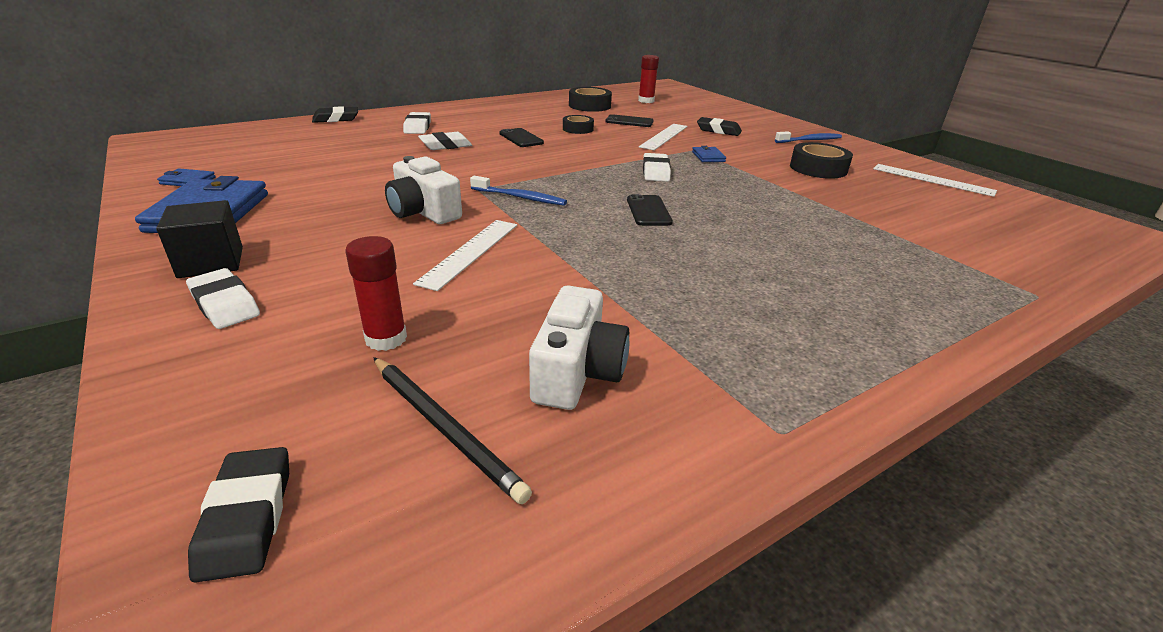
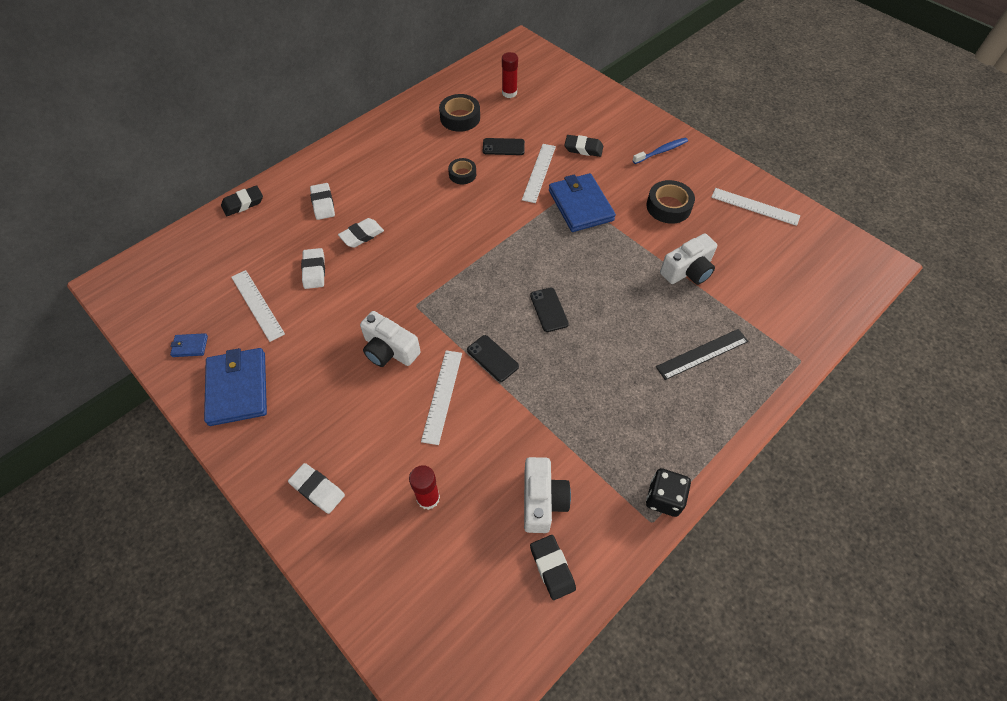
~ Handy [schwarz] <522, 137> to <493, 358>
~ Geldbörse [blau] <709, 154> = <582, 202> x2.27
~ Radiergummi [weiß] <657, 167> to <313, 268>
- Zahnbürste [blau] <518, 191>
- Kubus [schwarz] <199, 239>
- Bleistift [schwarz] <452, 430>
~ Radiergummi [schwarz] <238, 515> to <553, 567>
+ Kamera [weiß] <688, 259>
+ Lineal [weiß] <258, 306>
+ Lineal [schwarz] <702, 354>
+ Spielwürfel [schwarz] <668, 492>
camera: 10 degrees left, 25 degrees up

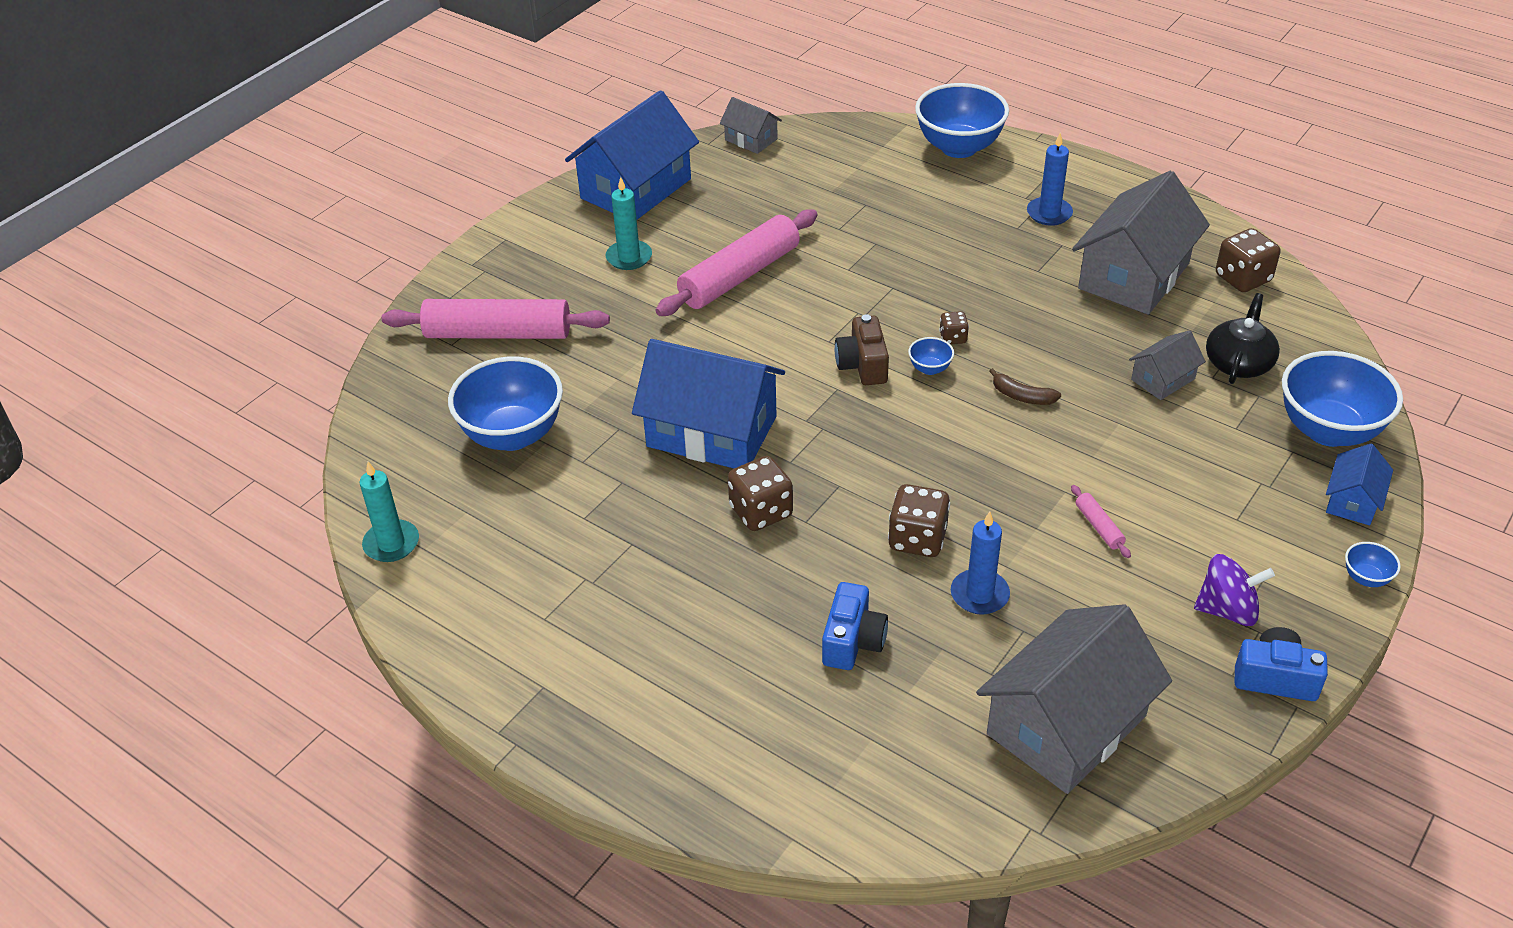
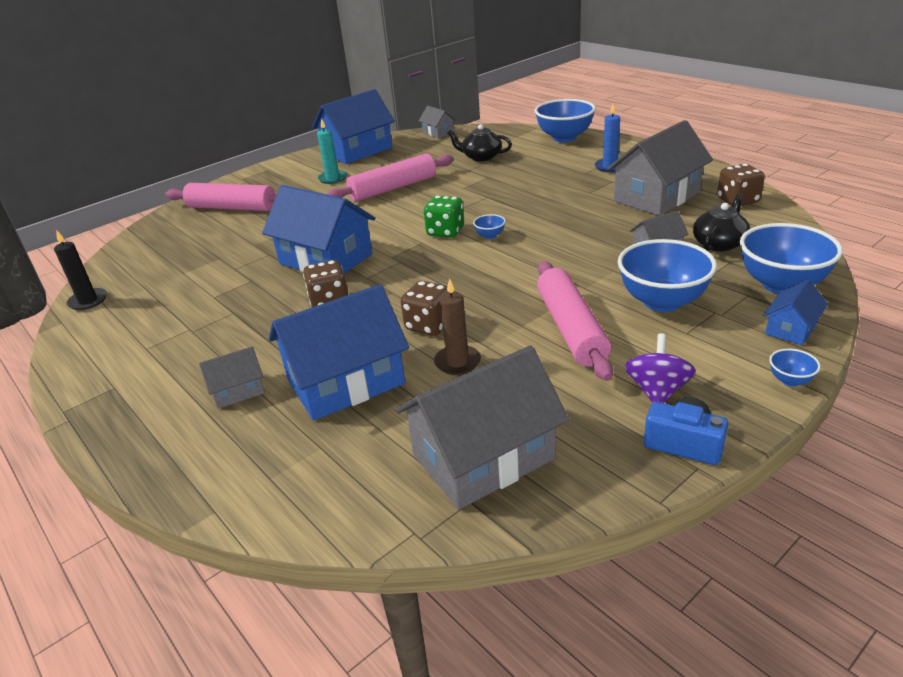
- Spielwürfel [braun] <954, 327>
~ Kamera [braun] <862, 349> to Spielwürfel [grün] <444, 217>
~ Schüssel [blau] <505, 404> to <667, 275>
- Banane [braun] <1025, 386>
~ Kerze [türkis] <389, 512> to Kerze [schwarz] <80, 270>
~ Nudelholz [rosa] <1101, 521> = <575, 321> x2.49
~ Kerze [blau] <980, 563> to Kerze [braun] <457, 327>
~ Kreisel [lila] <1234, 590> = <660, 368> 90 degrees counterclockwise
~ Kamera [blau] <855, 626> to Haus [blau] <339, 352>
+ Teekanne [schwarz] <479, 143>
+ Haus [grau] <232, 377>
camera: 15 degrees right, 10 degrees down

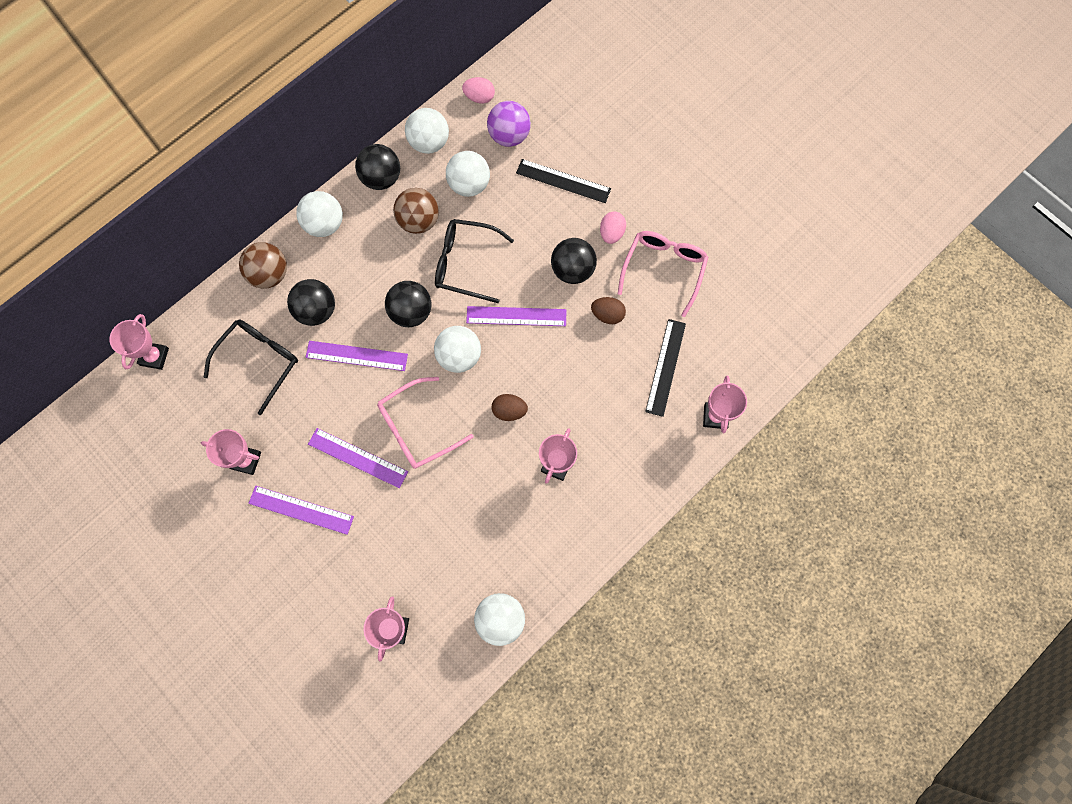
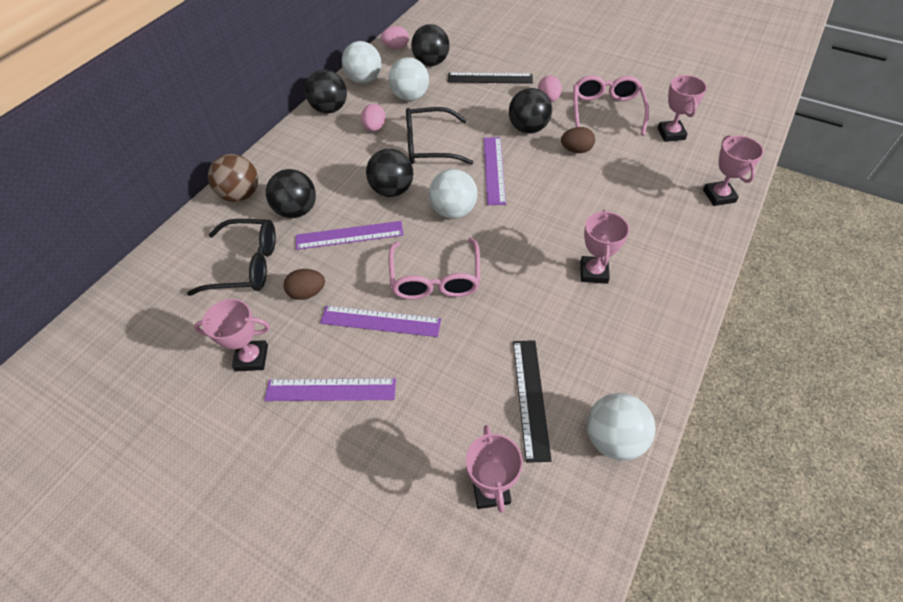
~ Ball [lila] <509, 124> to Ball [schwarz] <430, 45>
~ Ball [braun] <416, 211> to Ei [rosa] <373, 117>
- Ball [weiß] <319, 214>
~ Lineal [lila] <516, 316> = <495, 171> 75 degrees counterclockwise
~ Pokal [rosa] <139, 342> to <682, 108>
~ Lineal [schwarz] <665, 368> to <532, 401>
~ Brille [schwarz] <251, 367> = <231, 257> 75 degrees clockwise
~ Brille [rosa] <425, 423> = <435, 269> 45 degrees counterclockwise
~ Ei [braun] <510, 407> to <304, 284>
camera: 15 degrees left, 20 degrees down

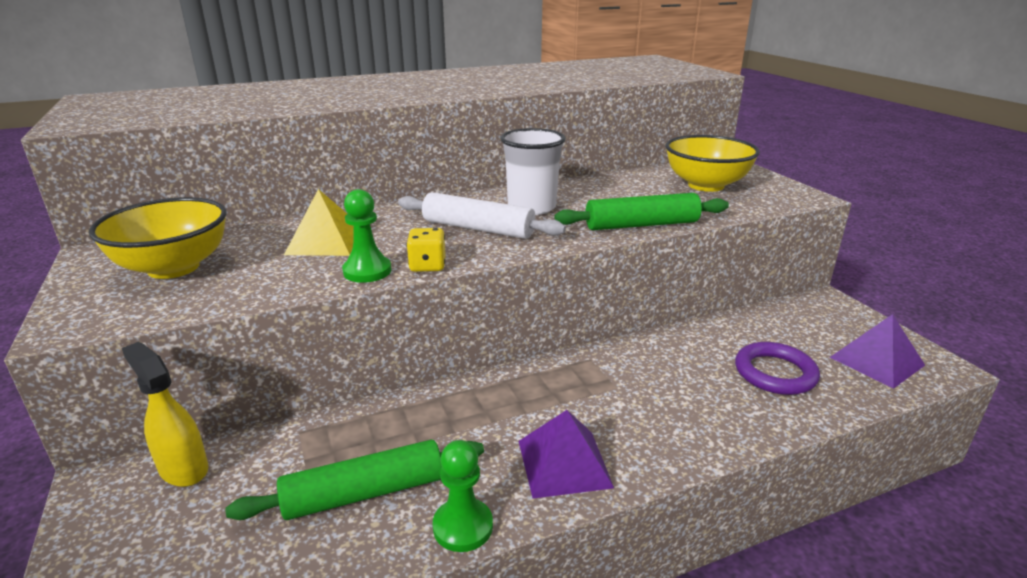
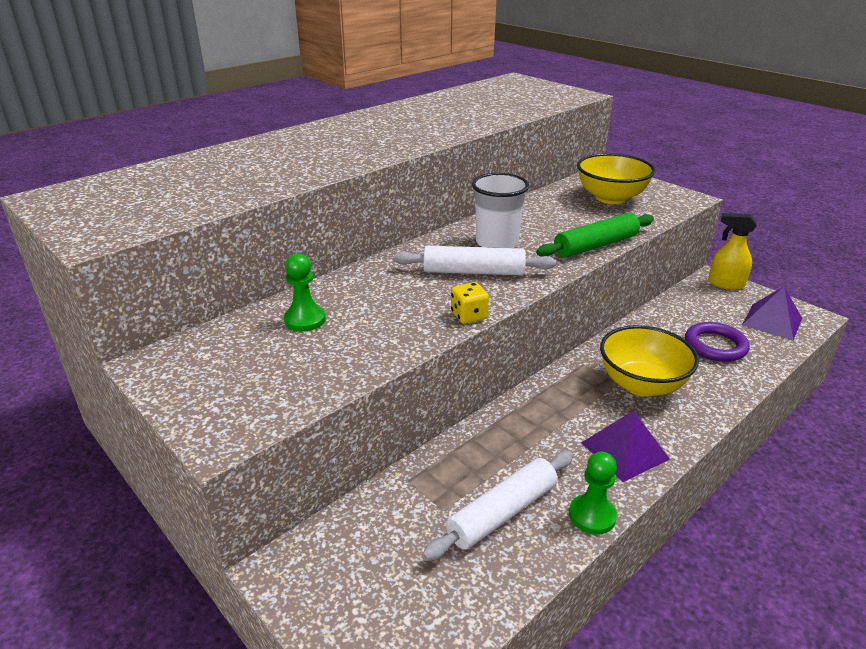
- Pyramide [gelb] <319, 222>
~ Bauer [grün] <366, 236> to <305, 293>
~ Schüssel [gelb] <158, 238> to <649, 361>
~ Sprühflasche [gelb] <165, 414> to <732, 251>
~ Nudelholz [grün] <354, 480> to Nudelholz [weiß] <497, 506>
camera: 20 degrees left, 5 degrees up

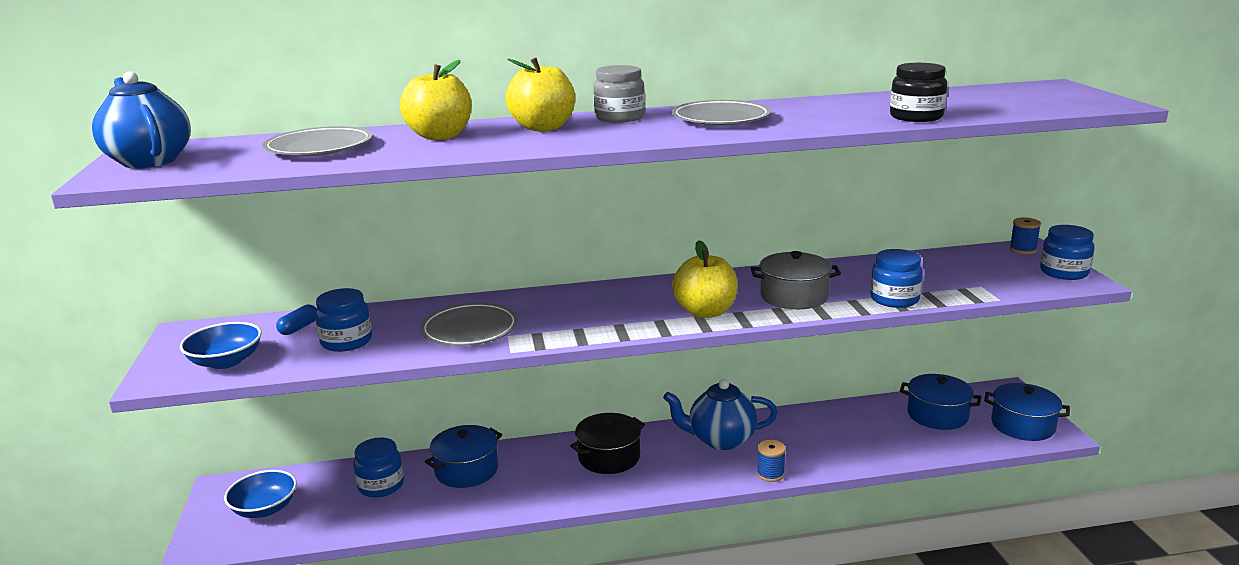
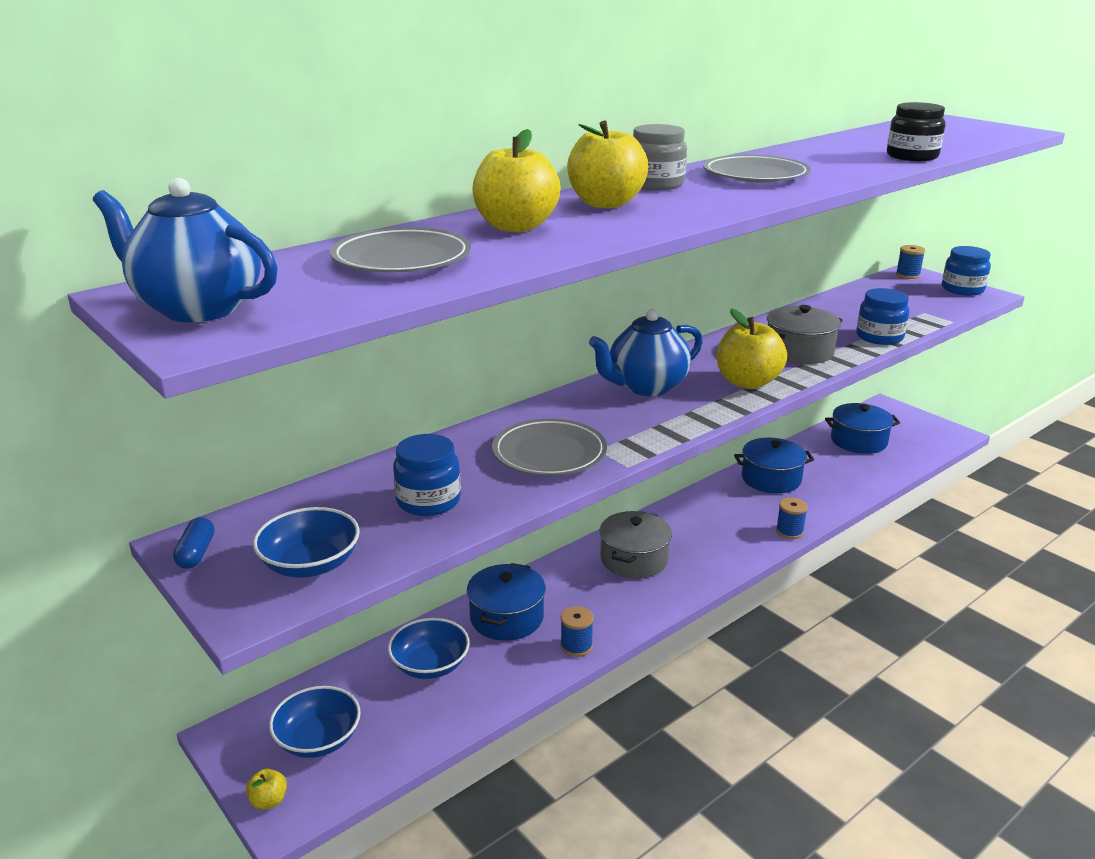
~ Kapsel [blau] <296, 320> to <193, 543>
~ Teekanne [blau] <720, 414> to <646, 352>
~ Kochtopf [blau] <1027, 412> to <774, 465>
~ Kochtopf [schwarz] <607, 443> to Kochtopf [grau] <635, 545>
~ Einmachglas [blau] <378, 467> to Schüssel [blau] <429, 648>
+ Garnrolle [blau] <577, 631>
+ Apfel [gelb] <266, 789>
camera: 30 degrees left, 5 degrees up

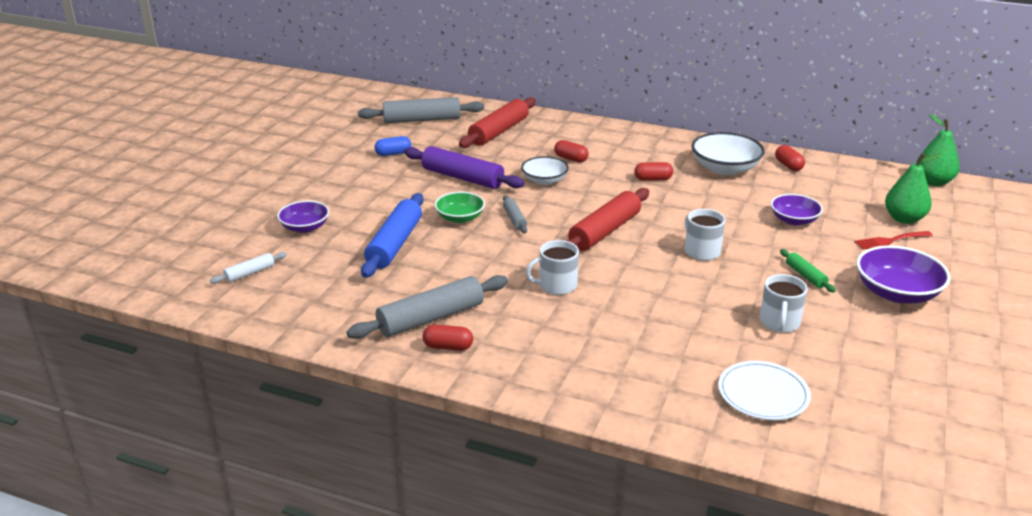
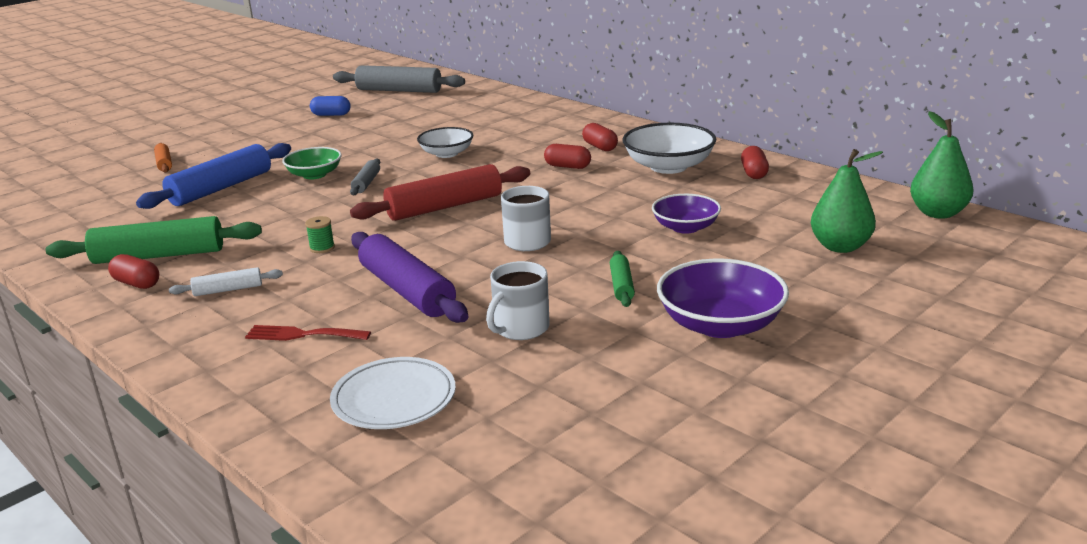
- Nudelholz [rot] <497, 122>
~ Kapsel [rot] <571, 151> to <600, 137>
~ Nudelholz [lila] <464, 167> to <409, 277>
~ Schüssel [lila] <303, 217> to Nudelholz [orange] <163, 158>
~ Gabel [rot] <893, 240> to <308, 333>
~ Tasse [weiß] <552, 267> to Garnrolle [grün] <320, 234>
~ Nudelholz [weiß] <248, 268> to <226, 281>
~ Nudelholz [grau] <427, 307> to Nudelholz [grün] <154, 240>
camera: 25 degrees right, 5 degrees down

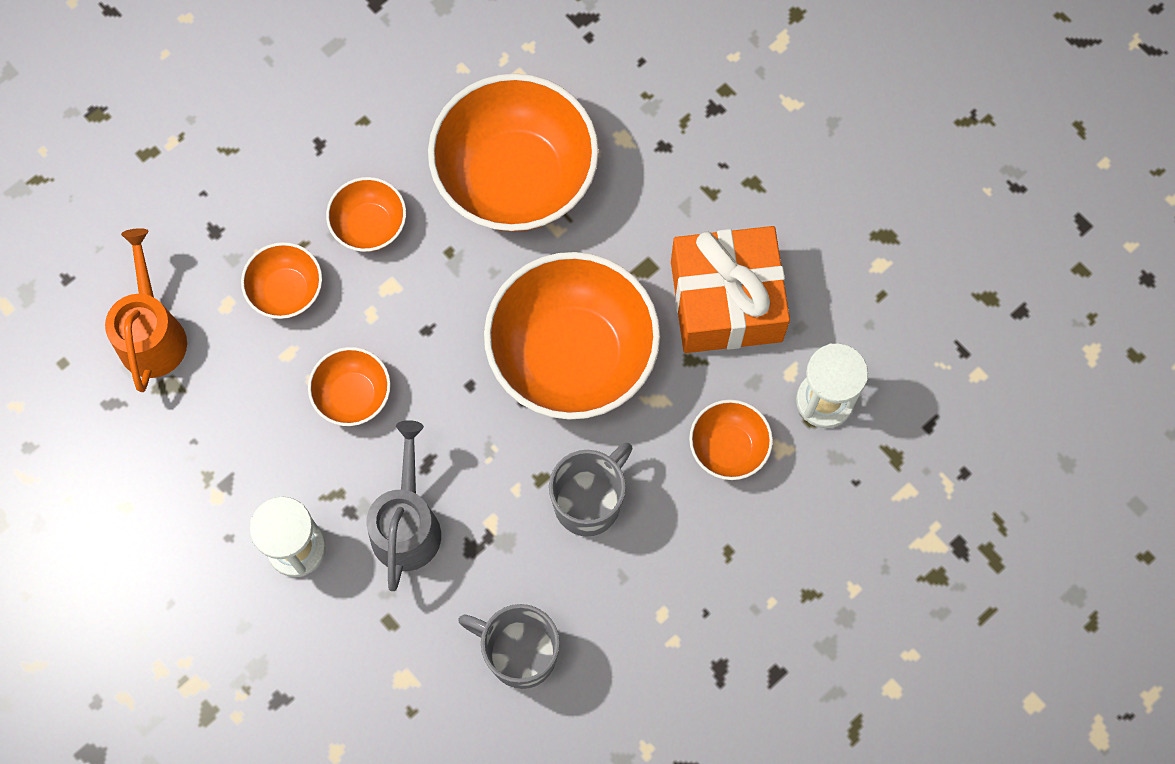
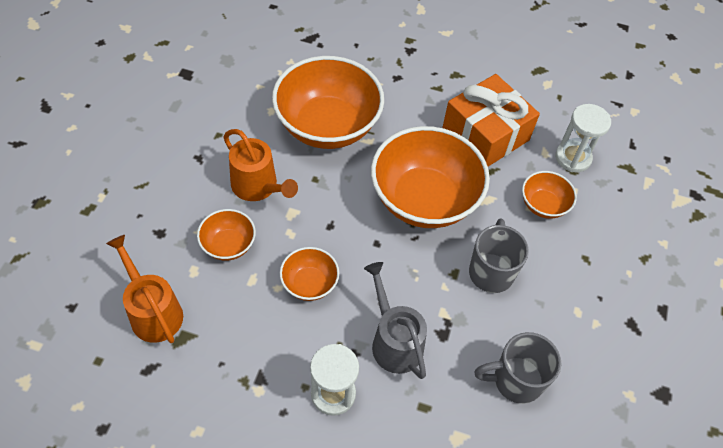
~ Schüssel [orange] <366, 214> to Gießkanne [orange] <260, 165>
camera: 35 degrees left, 15 degrees down

